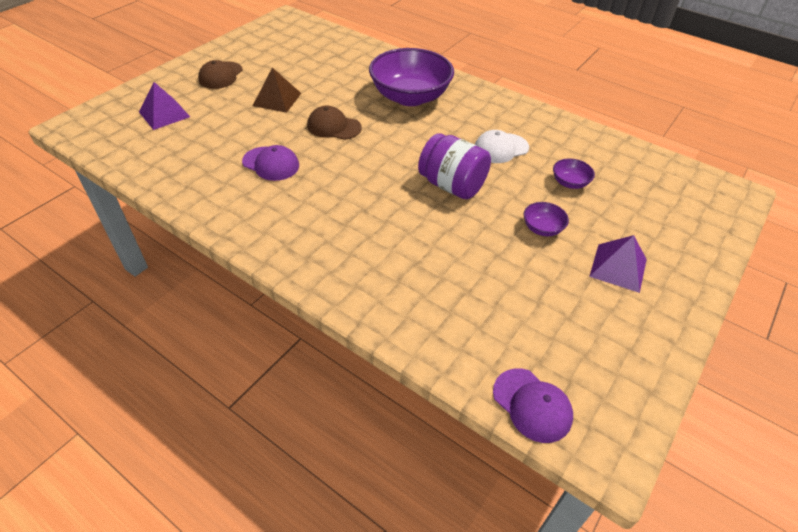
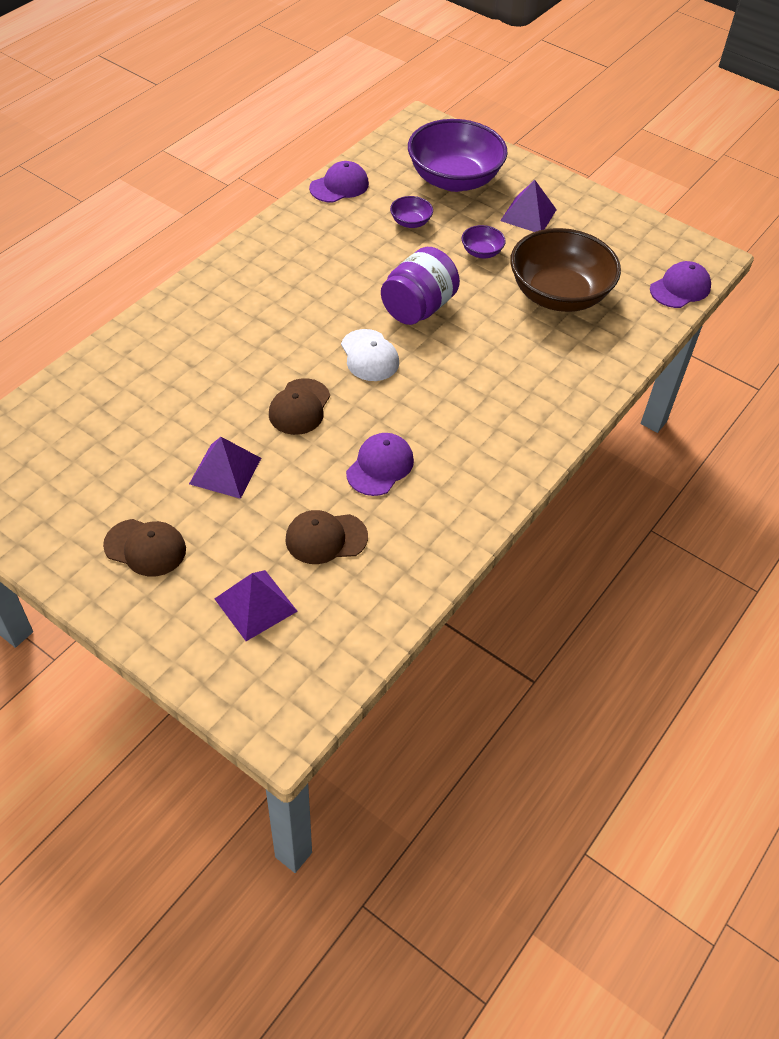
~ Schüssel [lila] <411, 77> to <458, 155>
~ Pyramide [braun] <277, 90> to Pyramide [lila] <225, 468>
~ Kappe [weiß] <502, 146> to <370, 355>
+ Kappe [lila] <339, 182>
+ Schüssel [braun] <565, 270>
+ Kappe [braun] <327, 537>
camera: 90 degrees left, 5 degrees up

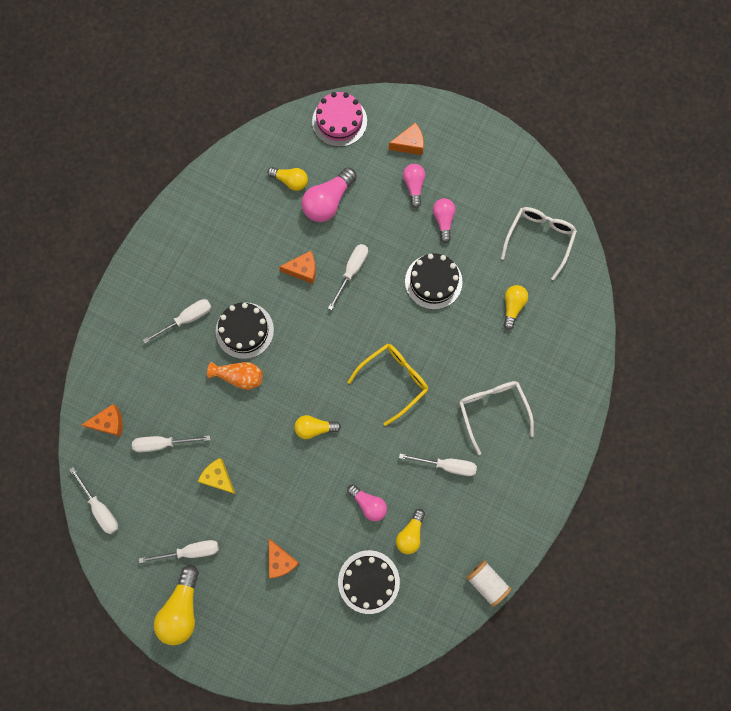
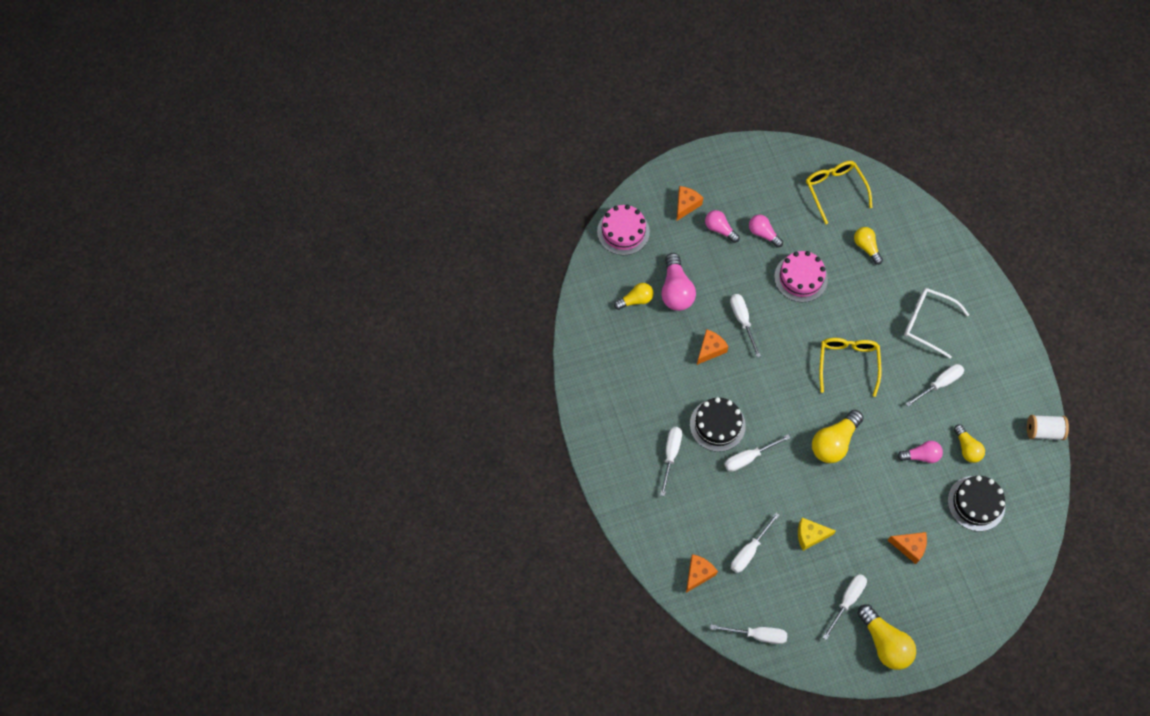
~ Brille [weiß] <539, 243> to Brille [gelb] <839, 192>
~ Kuchen [schwarz] <433, 281> to Kuchen [rosa] <801, 276>
~ Vase [orange] <235, 376> to Schraubenzieher [weiß] <757, 453>
~ Glühbirne [gelb] <317, 427> = <838, 436> x1.60
camera: 45 degrees left, 10 degrees down

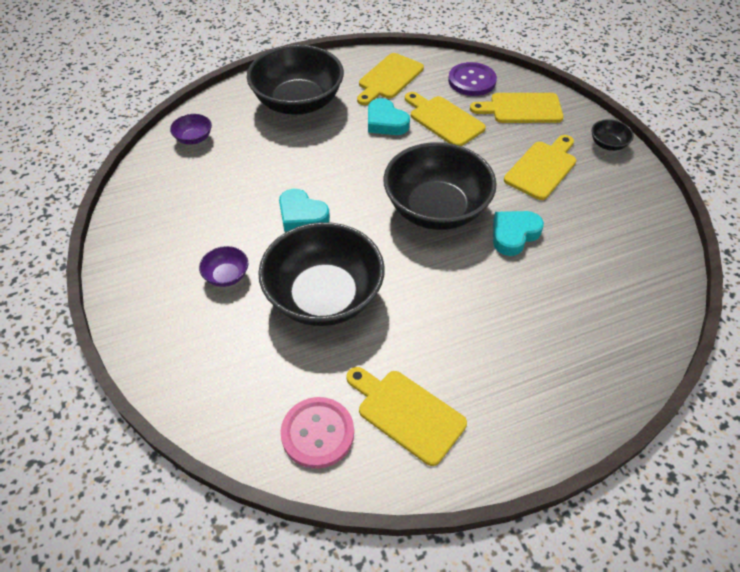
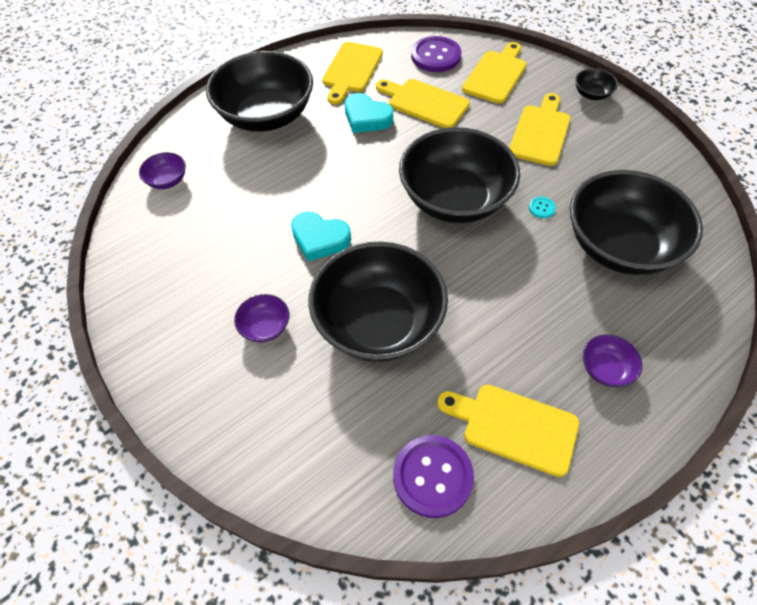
~ Schneidebrett [gelb] <517, 108> = <494, 73> 135 degrees clockwise
~ Herz [türkis] <518, 233> to Knopf [türkis] <542, 207>
~ Knopf [rosa] <317, 433> to Knopf [lila] <433, 476>
+ Schüssel [schwarz] <636, 222>
+ Schüssel [lila] <612, 360>
camera: 15 degrees left, 5 degrees up

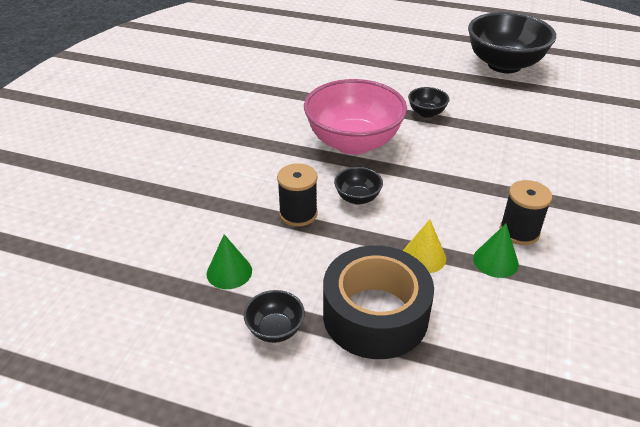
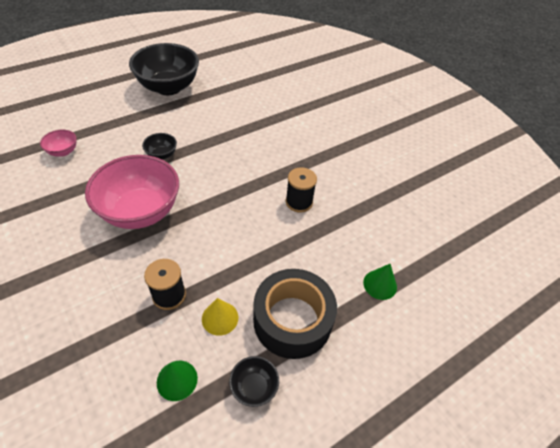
- Schüssel [schwarz] <358, 186>
~ Kegel [gelb] <424, 246> to <220, 317>
~ Kegel [grün] <496, 251> to <380, 282>
+ Schüssel [rosa] <58, 143>
camera: 55 degrees left, 10 degrees up

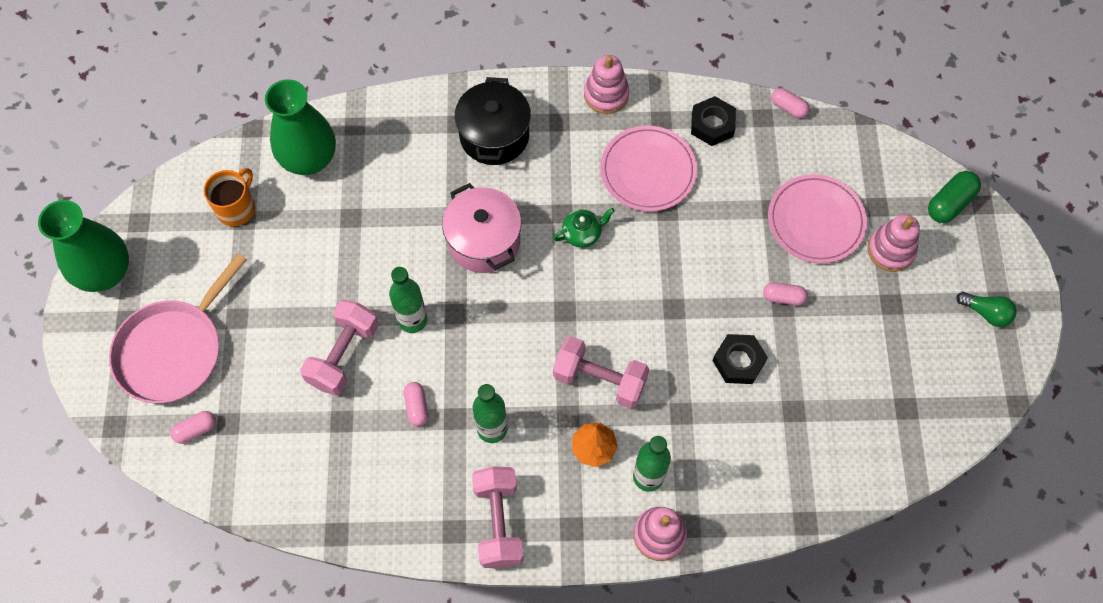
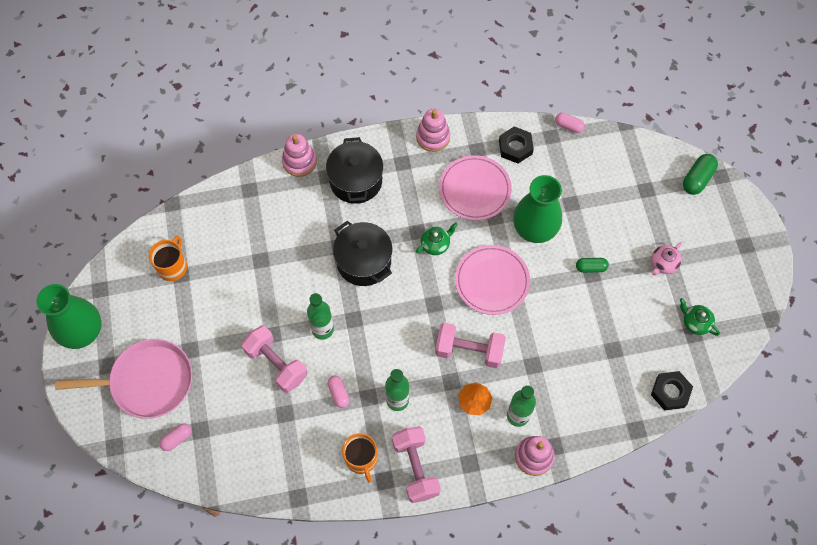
~ Vase [grün] <300, 127> to <537, 209>
~ Teller [rosa] <817, 218> to <492, 280>
~ Kochtopf [rosa] <481, 228> to Kochtopf [schwarz] <362, 253>
~ Stapelspielzeug [rosa] <893, 243> to <299, 155>
~ Pfanne [rosa] <178, 328> = <123, 379> 120 degrees counterclockwise
~ Kapsel [rosa] <785, 293> to Kapsel [grün] <592, 265>
- Glühbirne [grün] <986, 309>
~ Hantel [rosa] <339, 347> = <274, 359> 60 degrees counterclockwise
~ Sechskantmutter [schwarz] <740, 359> to <672, 391>
+ Teekanne [rosa] <666, 258>
+ Teekanne [grün] <700, 317>
+ Tasse [orange] <359, 458>
camera: 10 degrees left, 0 degrees up

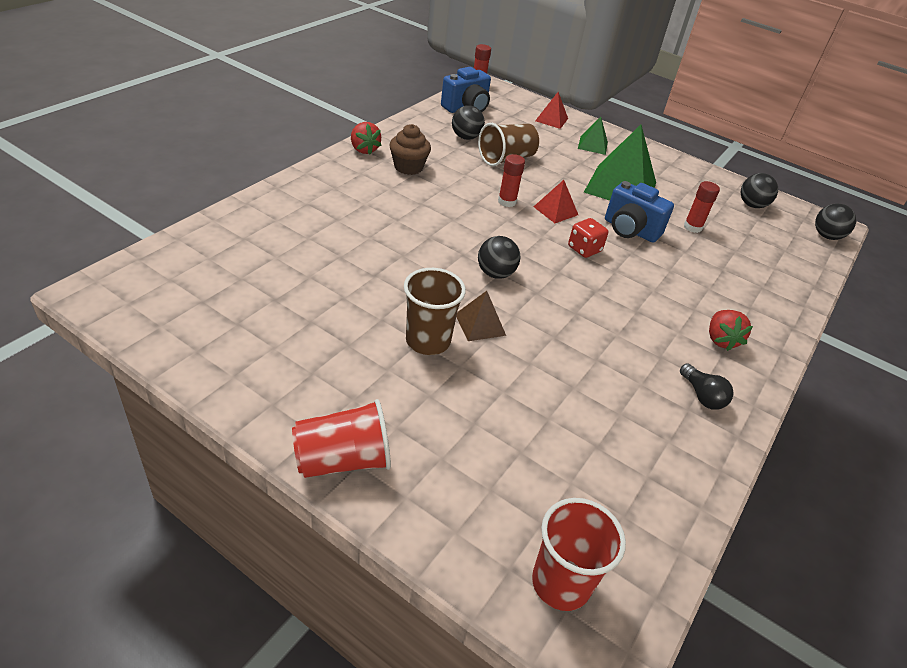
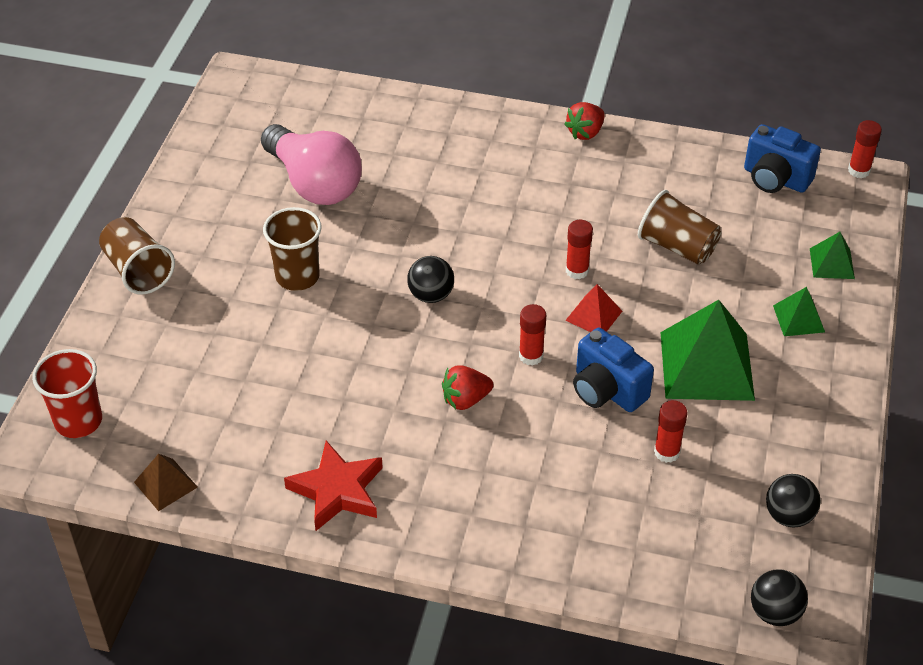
~ Pyramide [rot] <551, 110> to Pyramide [grün] <832, 255>
- Ball [schwarz] <468, 122>
- Muffin [braun] <410, 149>
~ Kamera [blau] <639, 212> = <613, 370> 60 degrees counterclockwise
~ Spielwürfel [rot] <588, 238> to Klebestift [rot] <532, 335>
~ Pyramide [braun] <481, 316> to <166, 482>
~ Erdbeere [rot] <731, 330> to <467, 387>
~ Glühbirne [schwarz] <707, 387> to Stern [rot] <333, 486>
~ Becher [rot] <341, 438> to Becher [braun] <137, 256>
+ Glühbirne [rosa] <311, 164>
camera: 75 degrees right, 5 degrees up

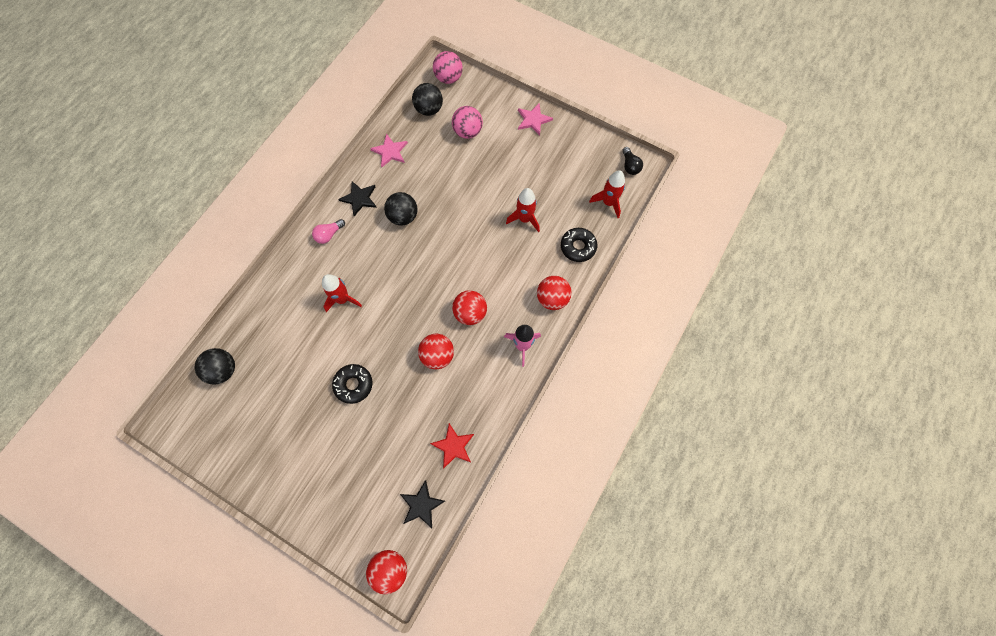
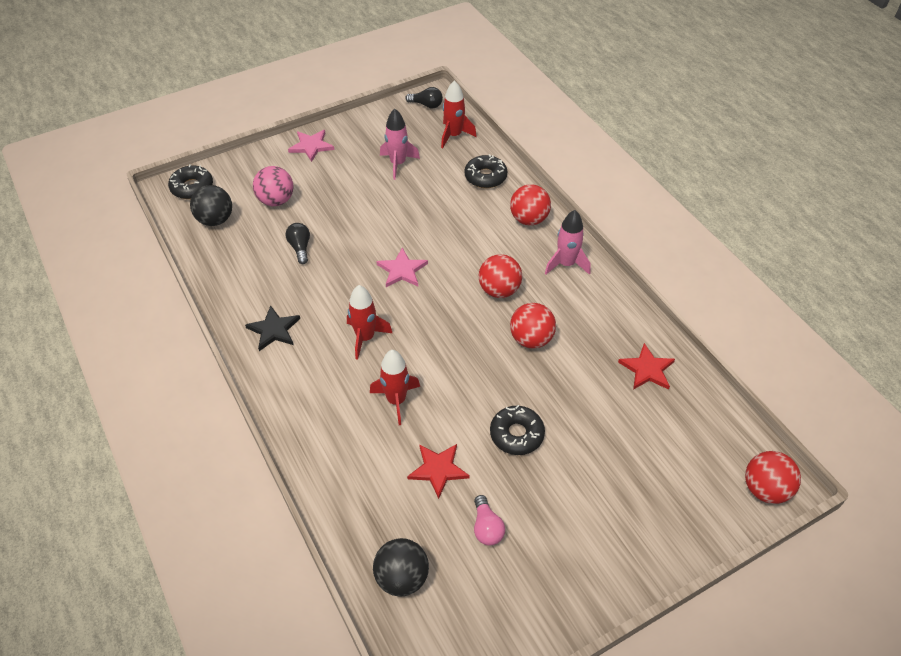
~ Ball [rosa] <448, 67> to Donut [schwarz] <190, 181>
~ Stern [rosa] <389, 150> to <402, 267>
~ Rakete [rot] <523, 210> to <369, 322>
- Ball [schwarz] <401, 209>
~ Glühbirne [rosa] <328, 231> to <489, 520>
- Stern [schwarz] <422, 504>
+ Rakete [rosa] <400, 144>
+ Glühbirne [schwarz] <297, 243>
+ Stern [rot] <438, 471>
camera: 60 degrees left, 20 degrees down

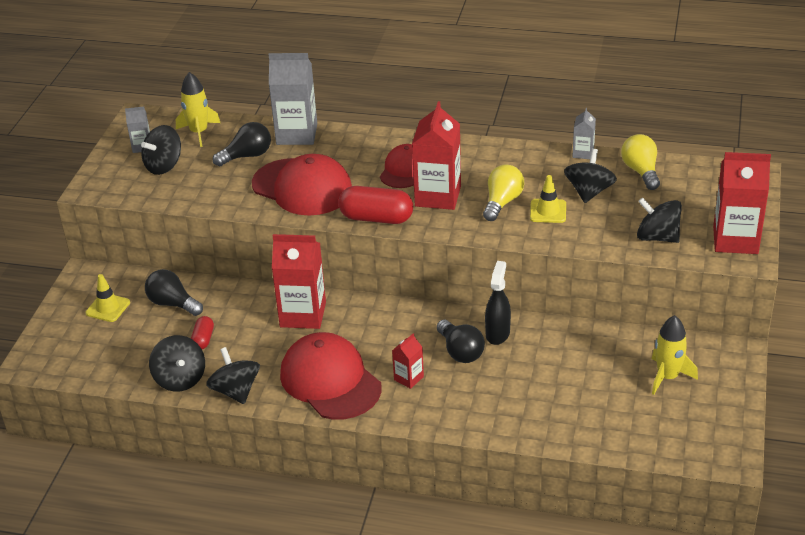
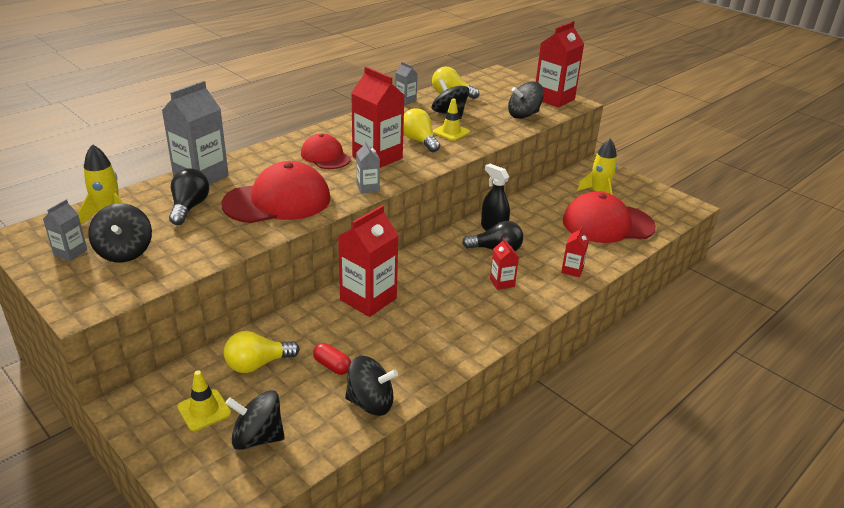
~ Kapsel [rot] <375, 205> to Getränkekarton [grau] <368, 167>
~ Glühbirne [schwarz] <174, 292> to Glühbirne [gelb] <262, 352>
~ Kappe [rot] <330, 376> to <609, 217>
~ Kreisel [schwarz] <233, 375> to <255, 420>
+ Getränkekarton [rot] <575, 252>
camera: 60 degrees left, 5 degrees down

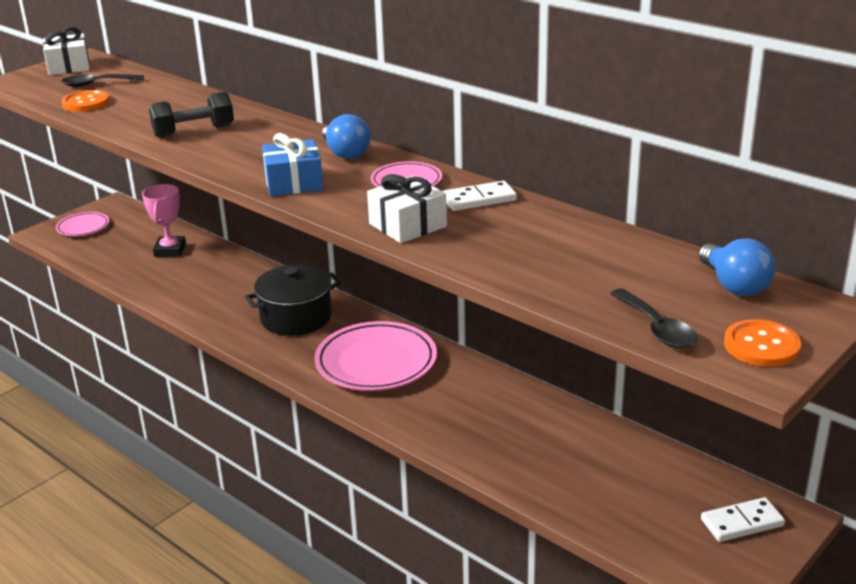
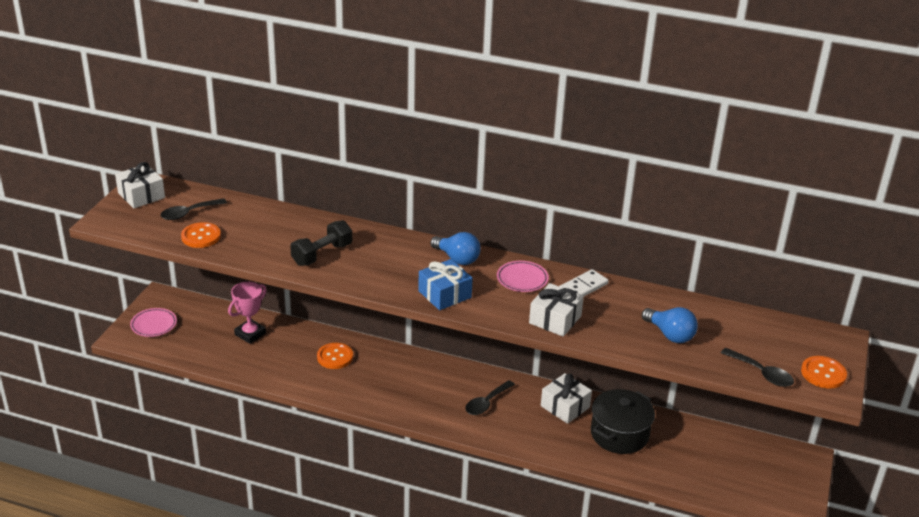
~ Pokal [rosa] <164, 220> = <247, 313> 60 degrees clockwise
~ Glühbirne [blau] <737, 267> to <670, 325>
~ Kochtopf [schwarz] <293, 300> to <623, 421>
~ Teller [rosa] <376, 356> to Löffel [schwarz] <490, 397>
- Dominostein [weiß] <743, 519>
+ Knopf [orange] <335, 356>
+ Geschenk [weiß] <566, 398>
camera: 25 degrees left, 5 degrees up

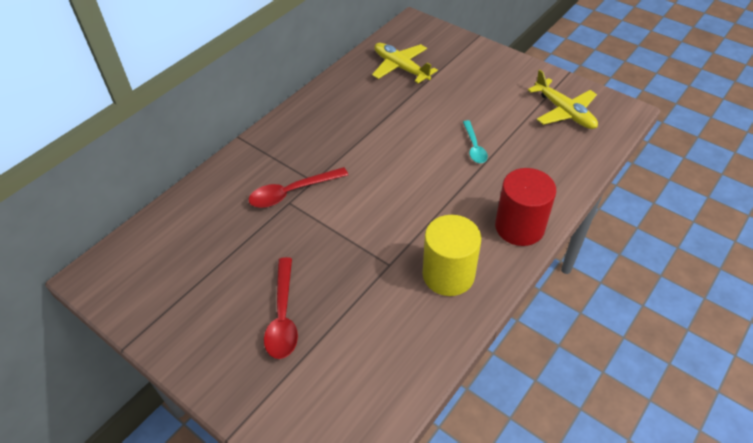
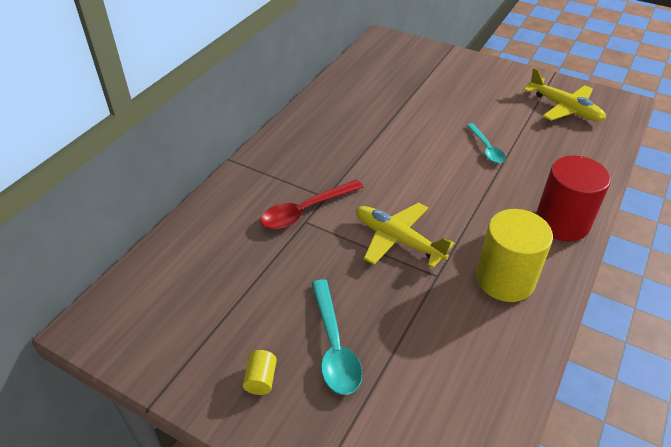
~ Flugzeug [gelb] <405, 63> to <405, 235>
~ Löffel [rot] <281, 308> to Löffel [türkis] <337, 337>
+ Vollzylinder [gelb] <260, 372>
camera: 10 degrees left, 5 degrees down

